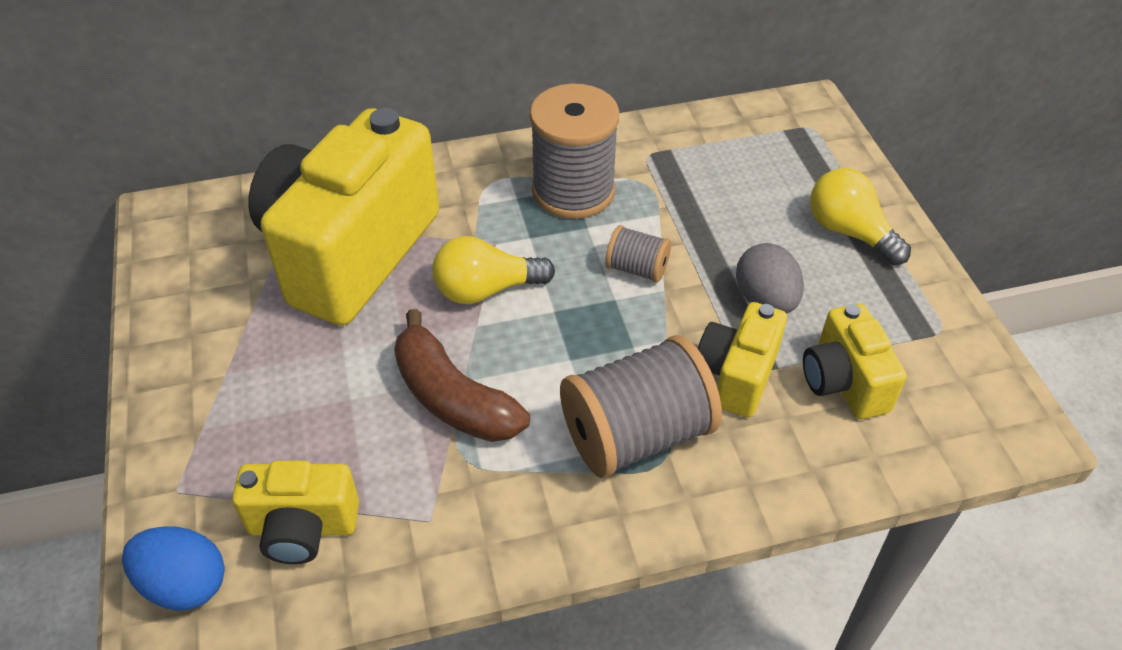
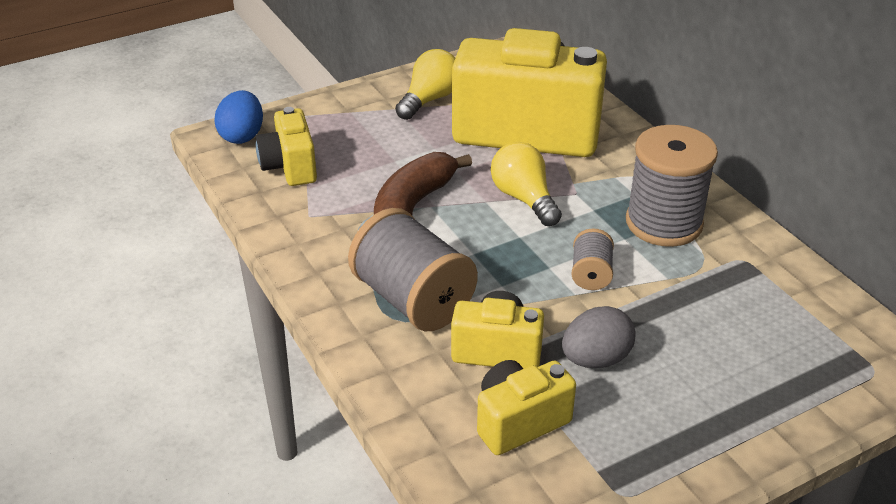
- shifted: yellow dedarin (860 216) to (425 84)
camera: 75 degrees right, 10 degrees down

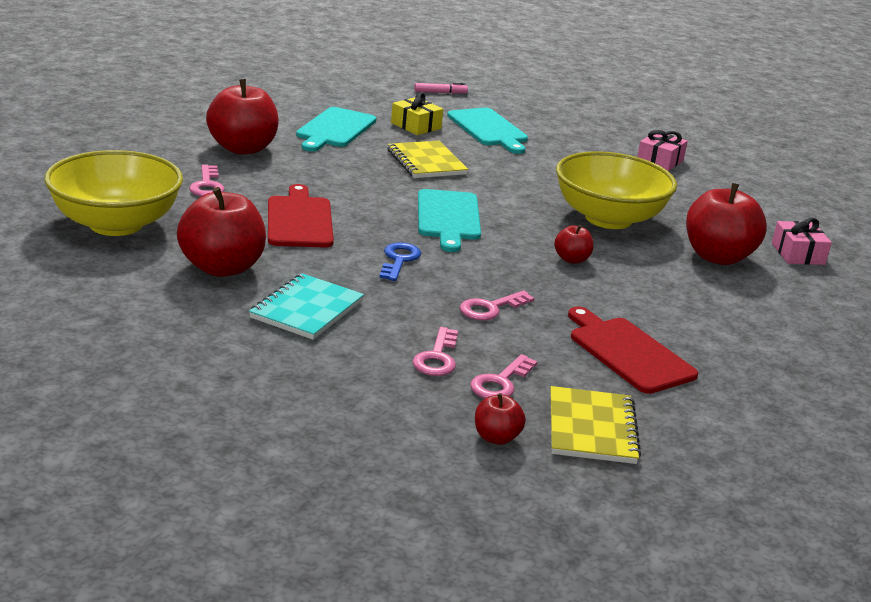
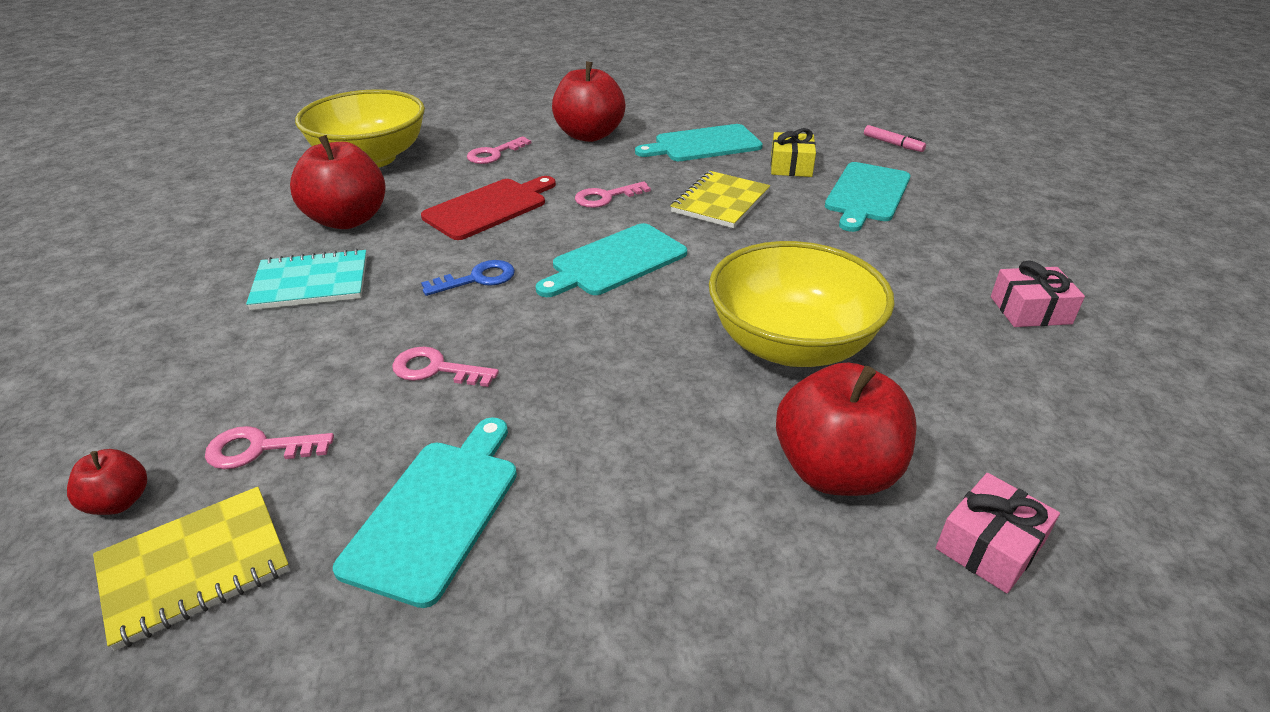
- repainted: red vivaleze (633 350) to turquoise vivaleze (425 512)
- shifted: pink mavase (435 351) to (613 194)
- gone: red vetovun (574 244)
camera: 55 degrees right, 10 degrees up

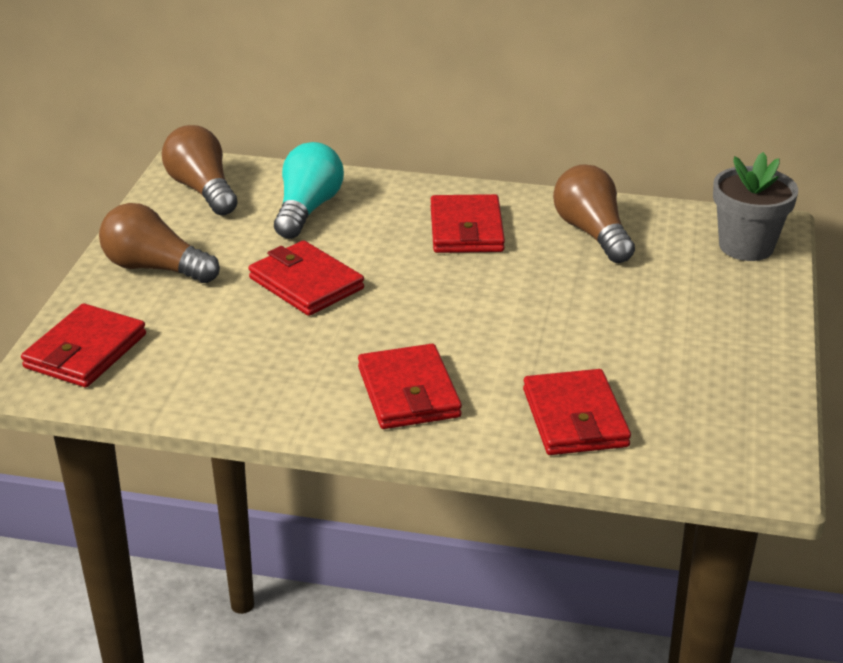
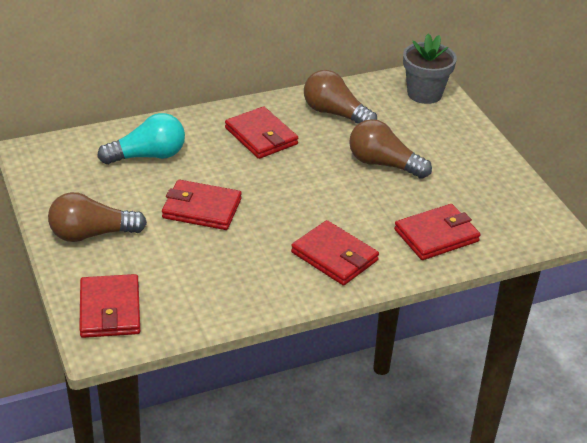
- rotated: turquoise dedarin (309 190) = (141 138) 90 degrees clockwise
- shifted: brown dedarin (200 170) to (390 149)
- rotated: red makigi (577 412) = (437 232) 75 degrees counterclockwise
camera: 35 degrees left, 5 degrees up

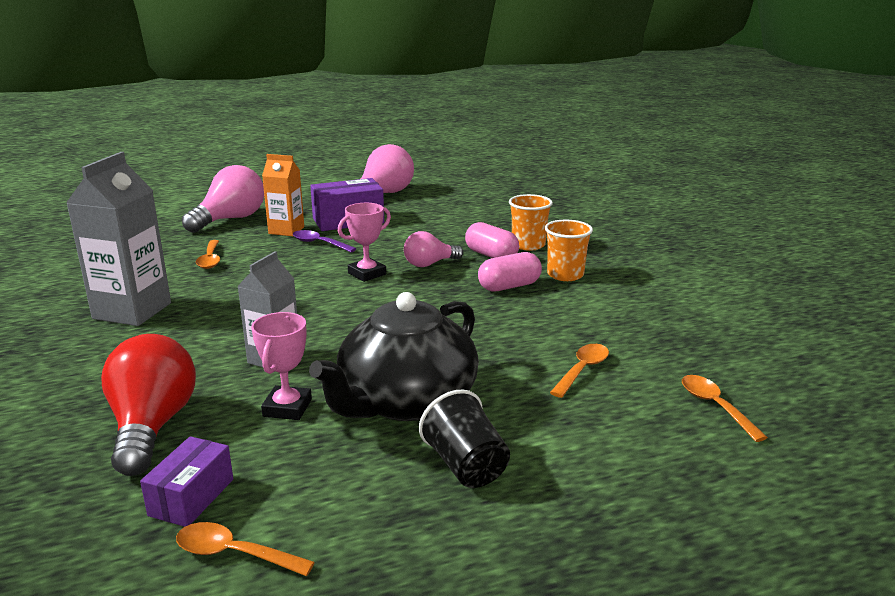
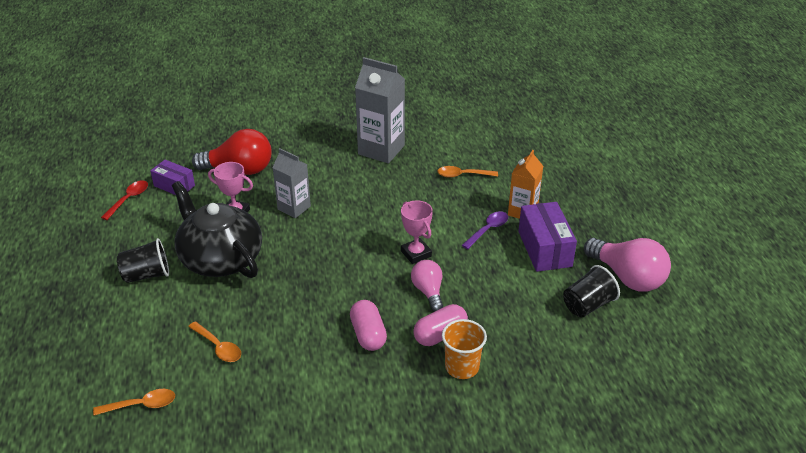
- repainted: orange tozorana (245 549) to red tozorana (124 200)
- new: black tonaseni (591 291)
- gone: pink dedarin (223 199)
- gone: orange tonaseni (569 250)
camera: 100 degrees right, 15 degrees up

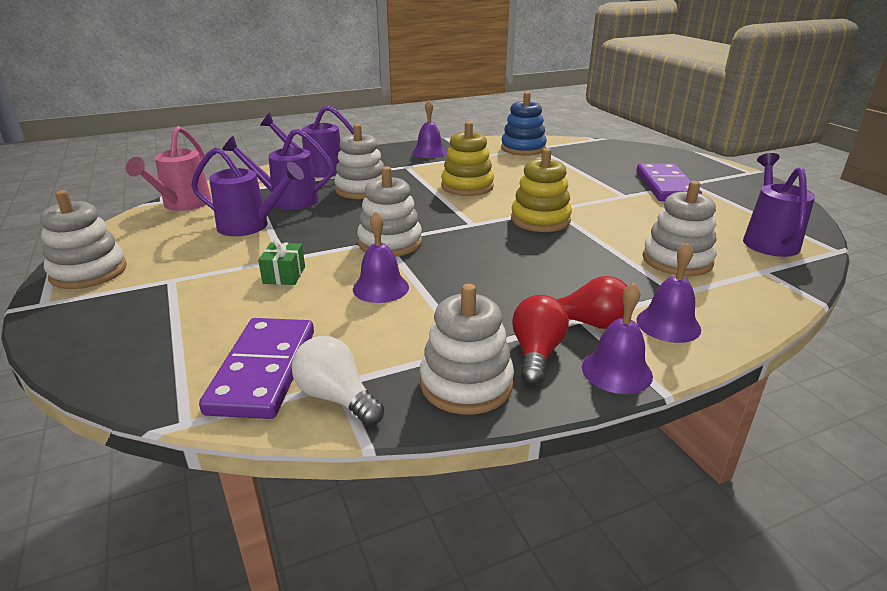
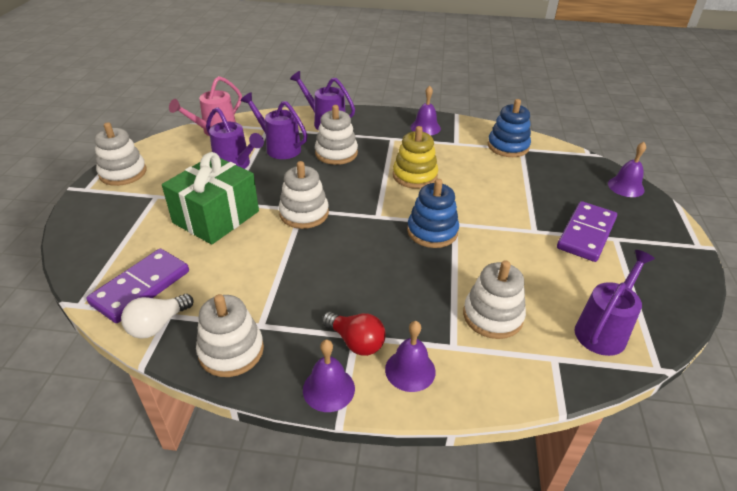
- rotated: white dedarin (338 381) = (157 316) 120 degrees counterclockwise
- scaled: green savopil (281 261) = (210 198) x2.46
- repainted: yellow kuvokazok (541 190) to blue kuvokazok (433 213)
- shifted: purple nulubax (381 257) to (627 169)
- gone: red dedarin (540 340)
camera: 30 degrees right, 10 degrees up

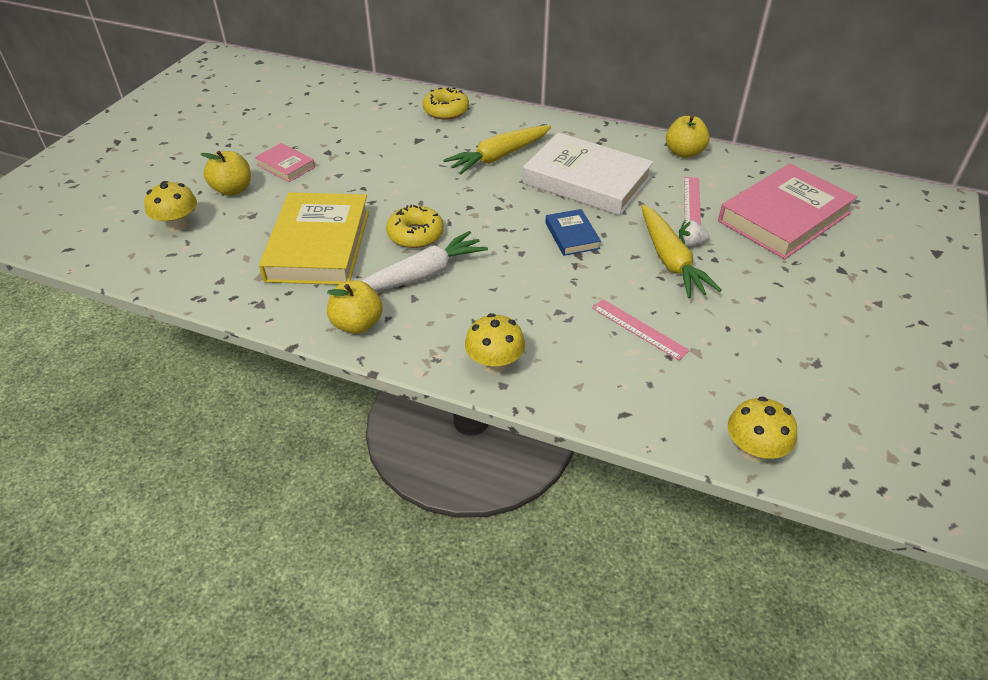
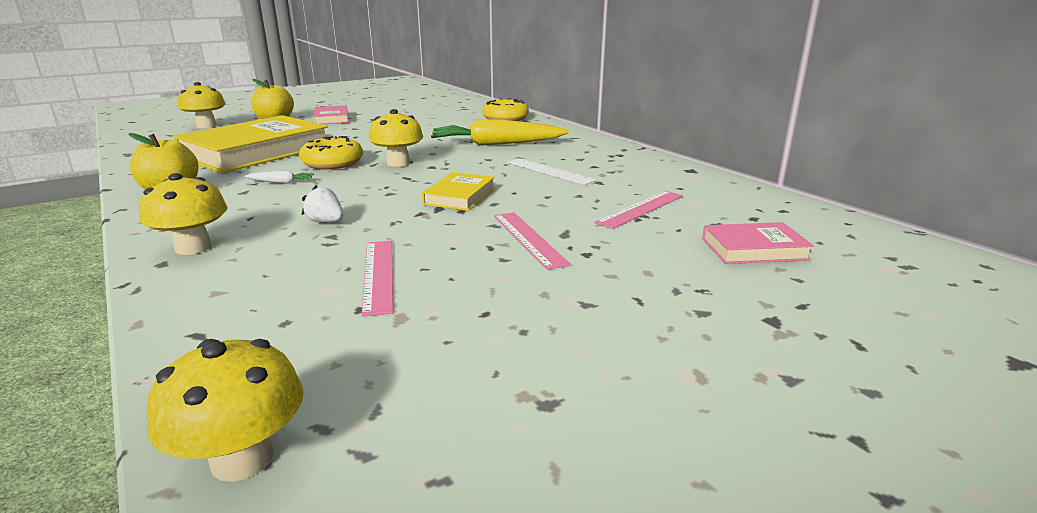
- scaled: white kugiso (424 261) = (279 176) x0.41
- shifted: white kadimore (694 233) to (322 204)
- new: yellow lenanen (396 138)
- repainted: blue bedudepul (573 232) to yellow bedudepul (458 191)
- swapped: yellow kugiso (681 251) to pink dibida (532 241)
- swapped: white bedudepul (588 174) to white dibida (552 171)
- scaled: pink bedudepul (787 211) = (758 243) x0.47
- gone: yellow vetovun (688 137)
camera: 35 degrees right, 20 degrees down

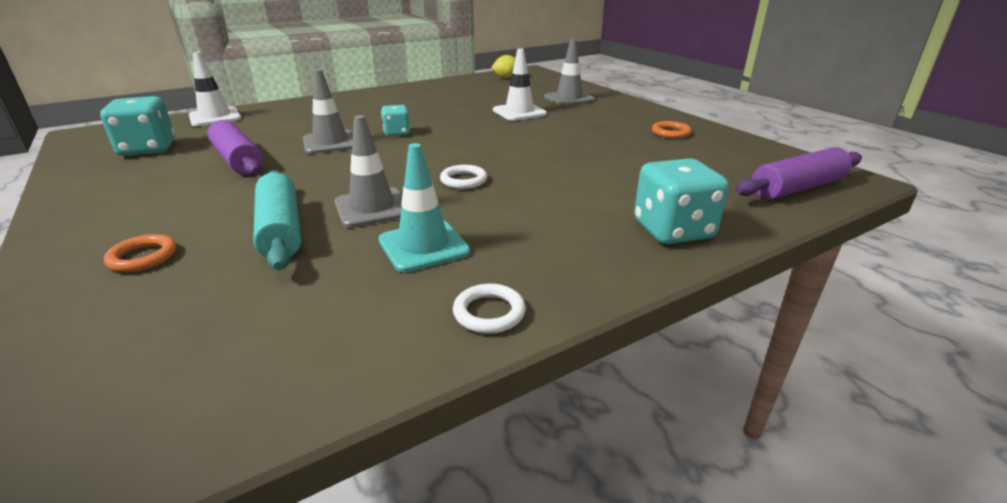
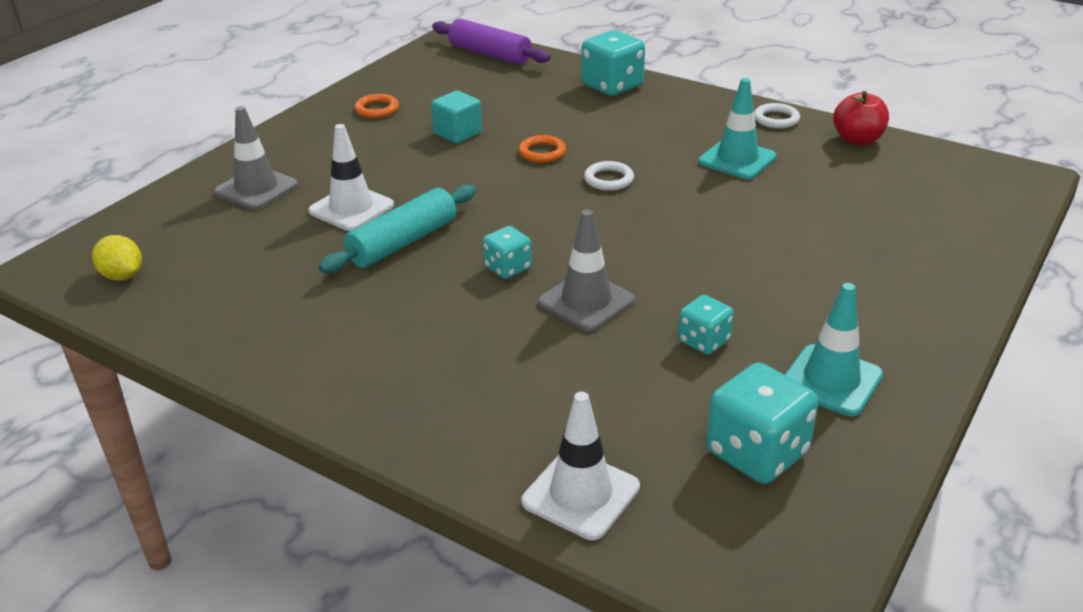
- shifted: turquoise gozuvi (277 220) to (397 229)
- new: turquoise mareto (456 116)
- shifted: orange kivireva (140 253) to (542 149)
- swapped: purple gozuvi (235 147) to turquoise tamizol (706 325)
- new: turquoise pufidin (834 349)
- new: red vetovun (861 118)
- gone: grey pufidin (368 171)
camera: 115 degrees left, 5 degrees up

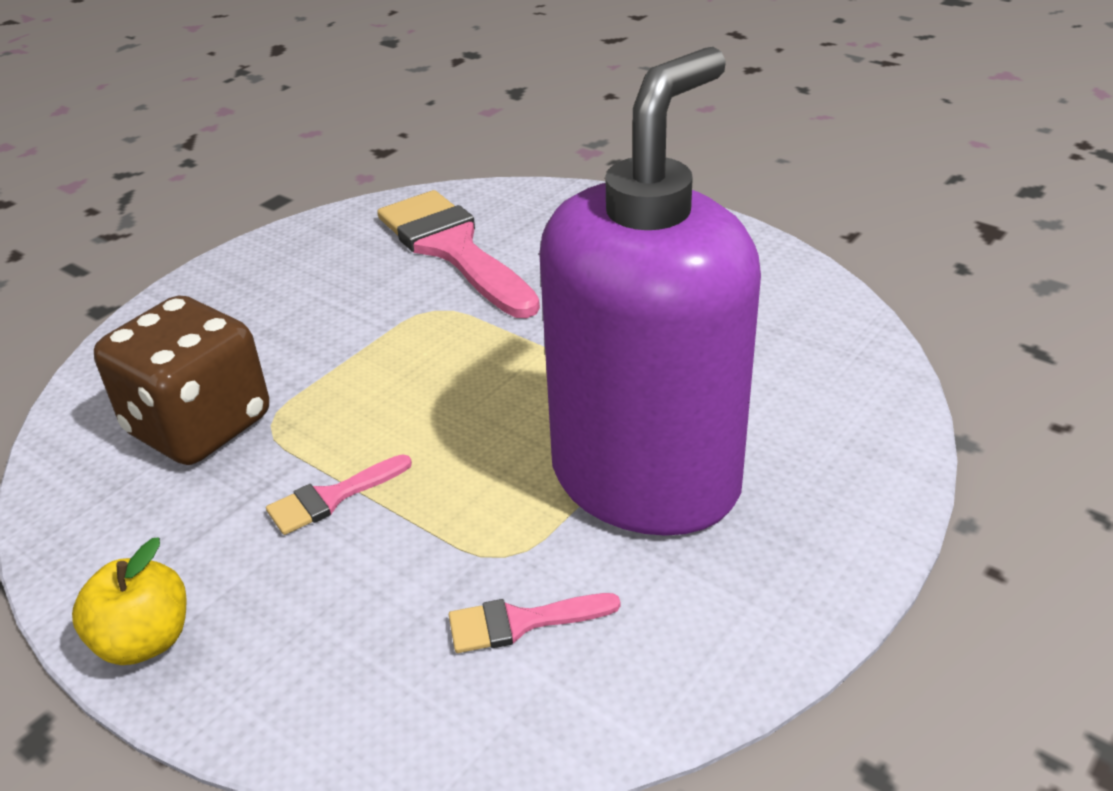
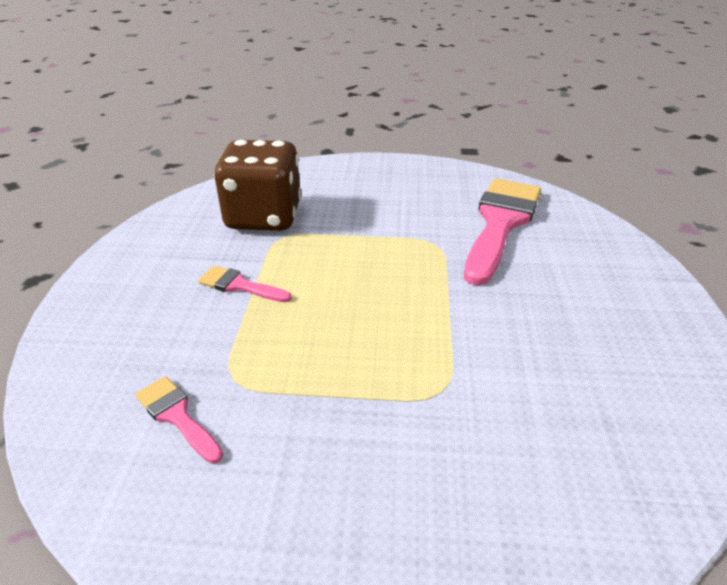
- gone: yellow vetovun (129 601)
- gone: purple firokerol (650 291)
camera: 55 degrees right, 0 degrees up

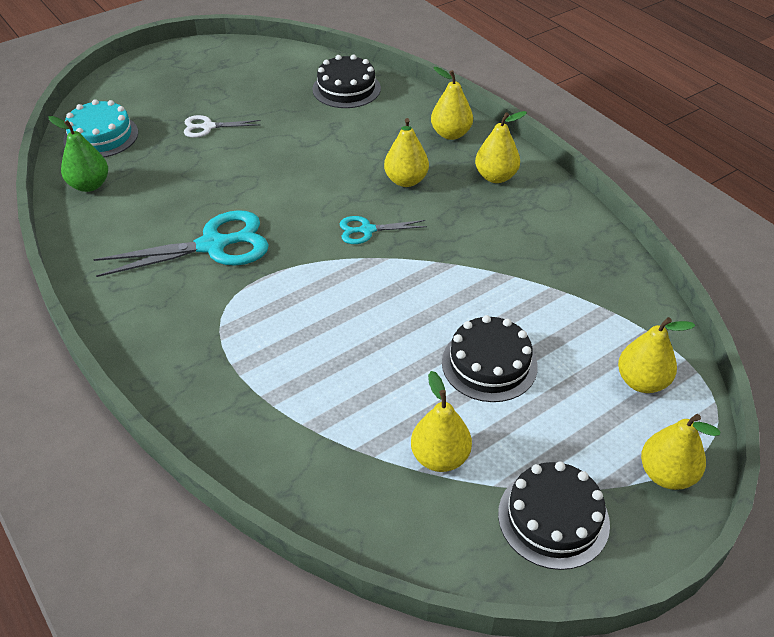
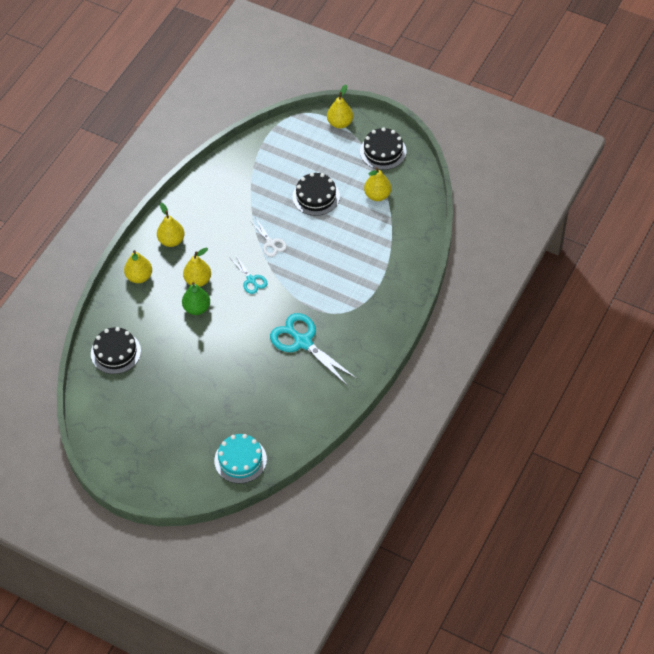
- shifted: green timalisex (78 154) to (196 298)
- shifted: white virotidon (222 126) to (268 238)
- gone: yellow timalisex (656 355)
camera: 115 degrees left, 10 degrees up

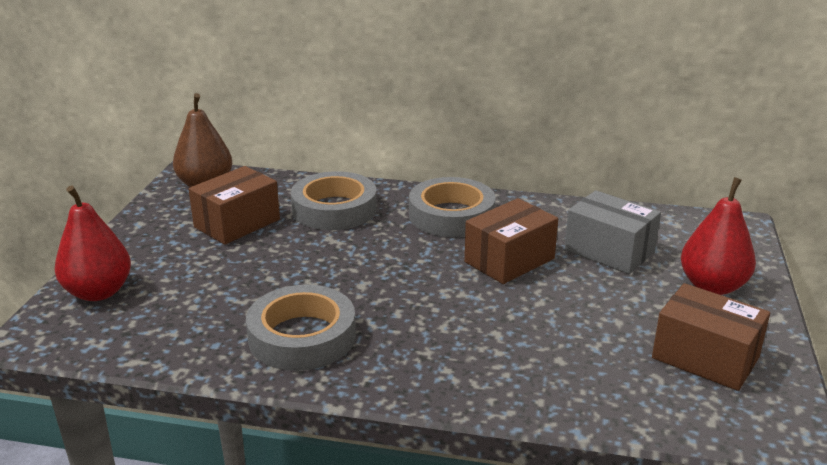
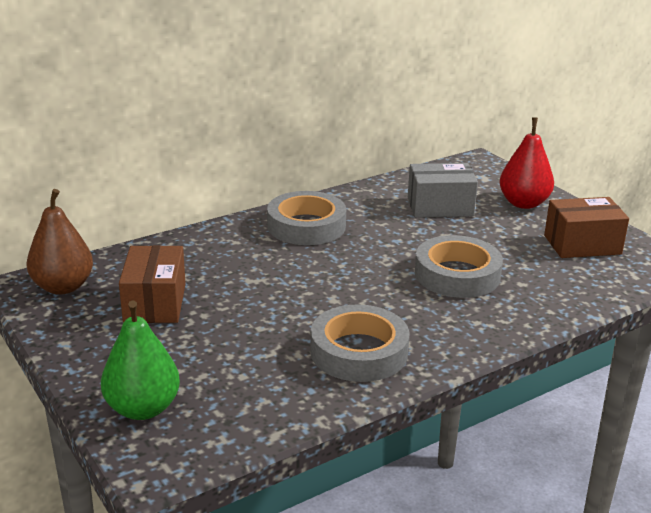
- repainted: red timalisex (92 243) to green timalisex (140 360)
- shifted: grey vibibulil (334 200) to (459 266)
- gone: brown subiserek (511 241)
camera: 45 degrees left, 0 degrees up

